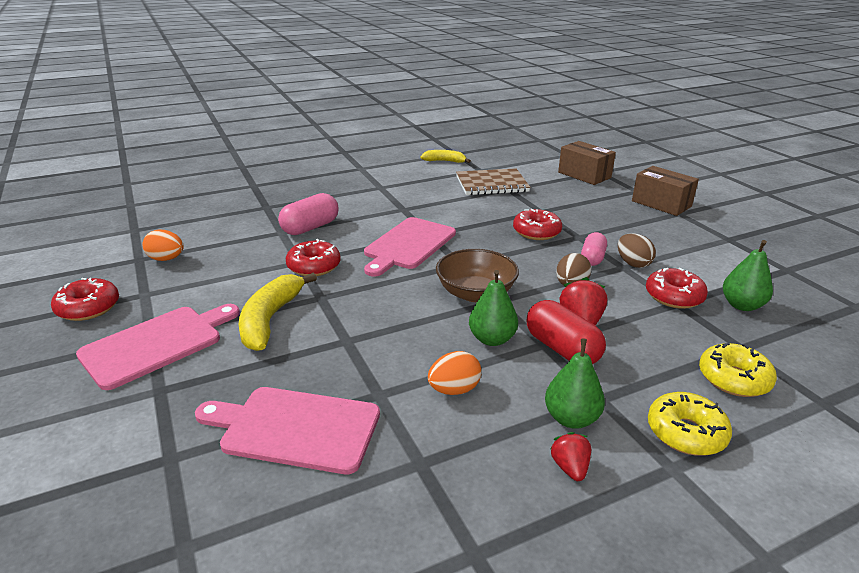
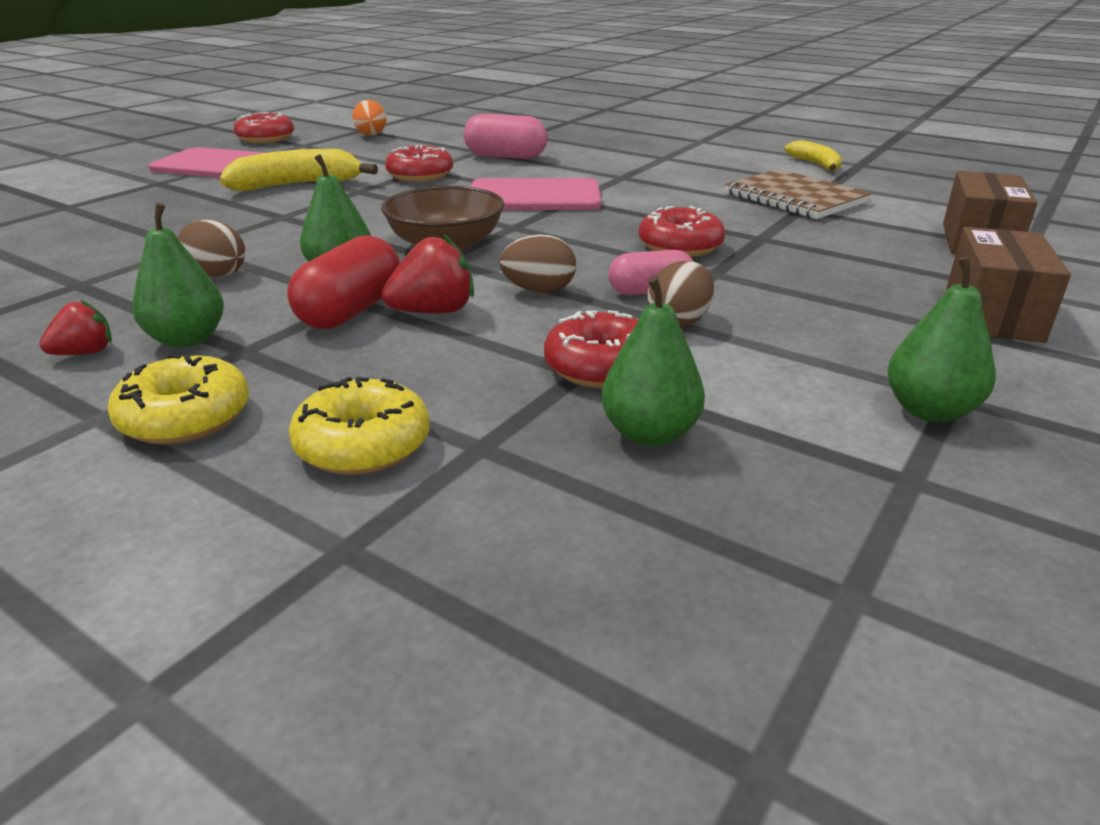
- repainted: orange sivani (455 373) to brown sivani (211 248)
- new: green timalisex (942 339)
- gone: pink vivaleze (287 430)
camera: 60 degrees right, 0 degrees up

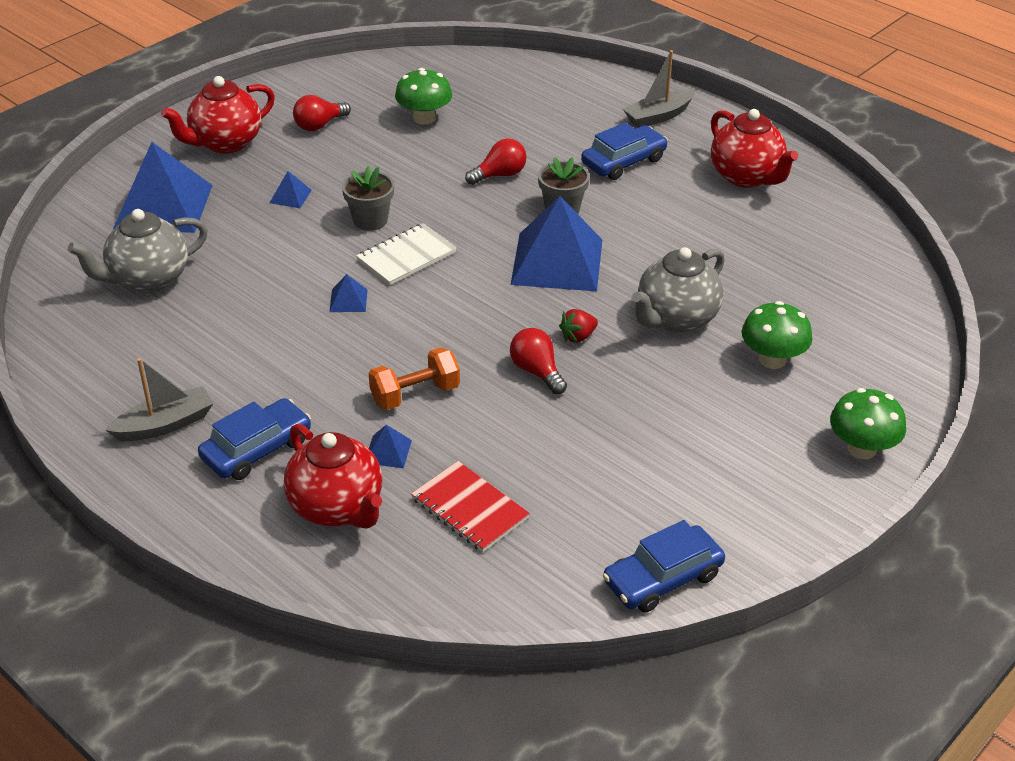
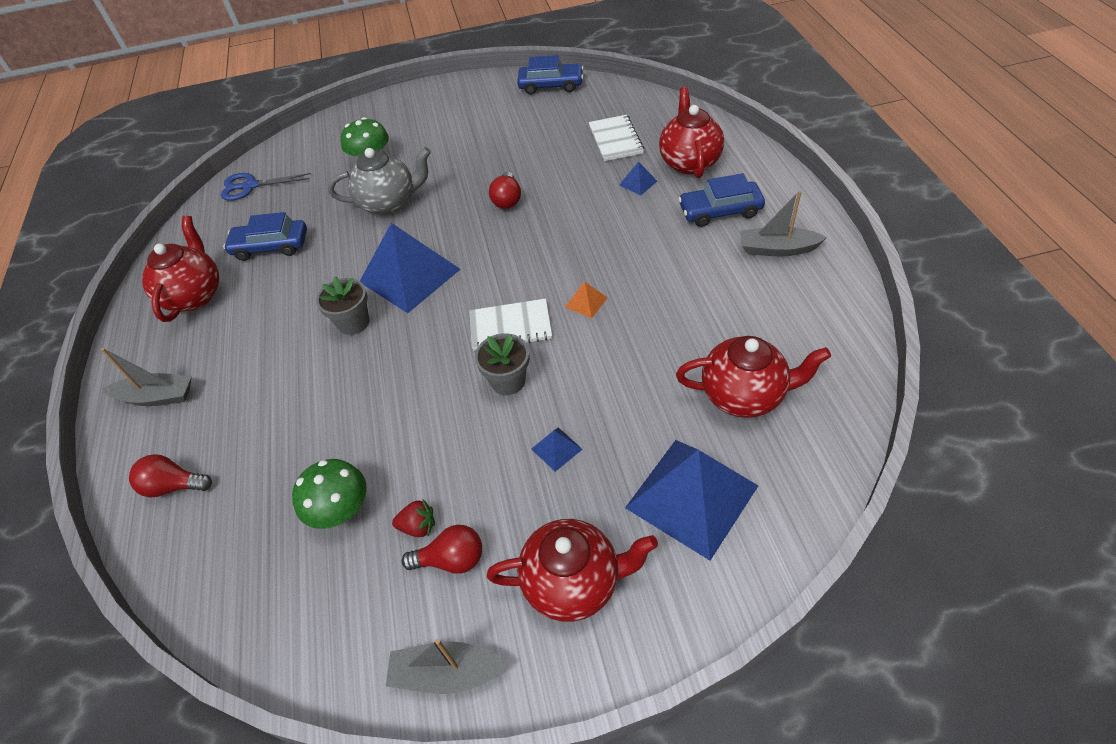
- shifted: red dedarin (495 162) to (170 476)
- new: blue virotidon (266 187)
- shifted: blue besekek (624 151) to (265 236)
- new: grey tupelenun (447 666)
- shifted: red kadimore (578 326) to (413 518)
- repainted: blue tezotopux (349 293) to orange tezotopux (586 300)
- repainted: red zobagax (470 506) to white zobagax (616 138)
- repainted: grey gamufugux (138 251) to red gamufugux (753 377)
- gone: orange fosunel (414 378)
- gone: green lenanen (868 423)
camera: 140 degrees left, 10 degrees up

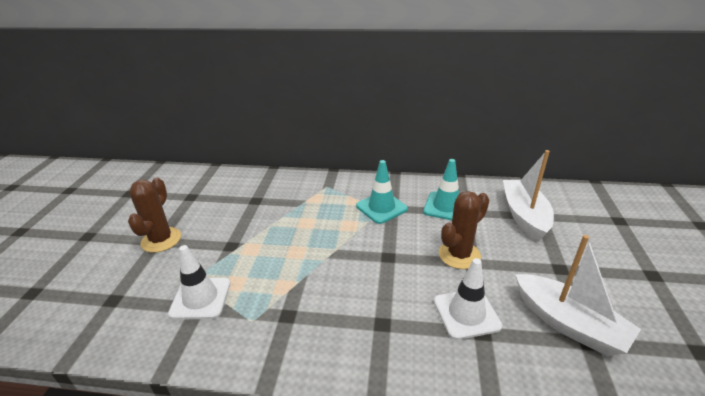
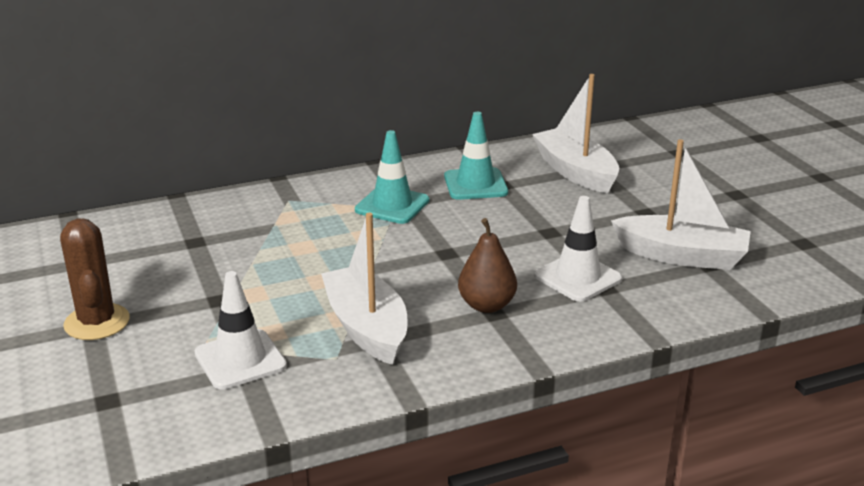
- new: white tupelenun (364 289)
- new: brown timalisex (487 265)
- gone: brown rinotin (464 230)
camera: 30 degrees left, 5 degrees down

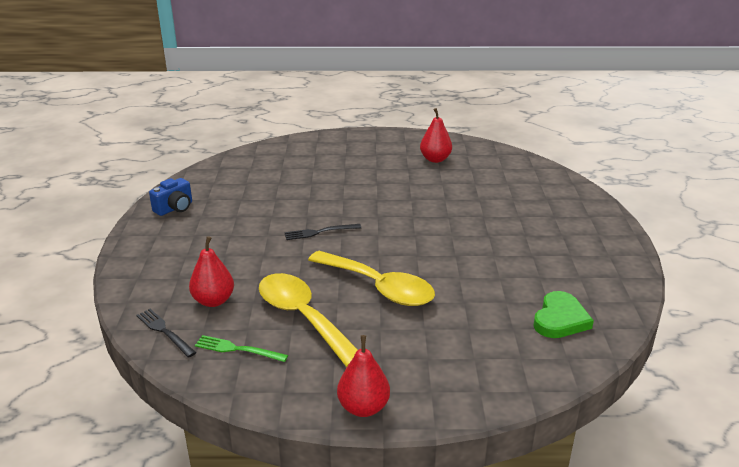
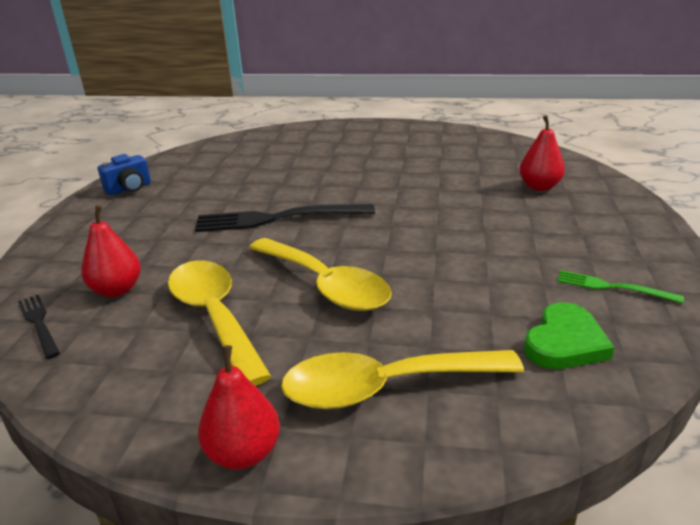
- scaled: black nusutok (322 232) = (285 218) x1.93
- new: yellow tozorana (402 379)
- shifted: red timalisex (436 135) to (542 153)
- shifted: green nusutok (241 348) to (620 287)
camera: 10 degrees right, 0 degrees up

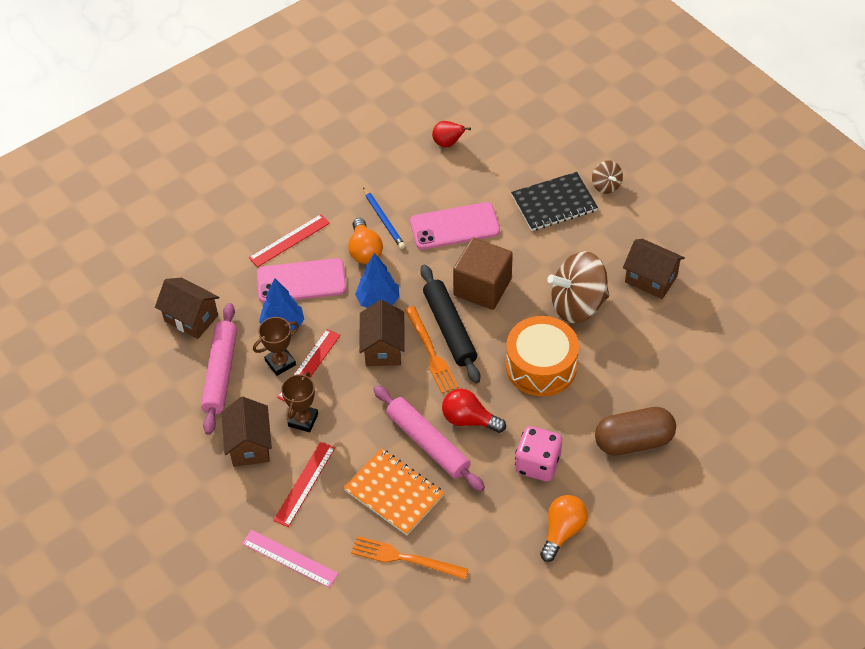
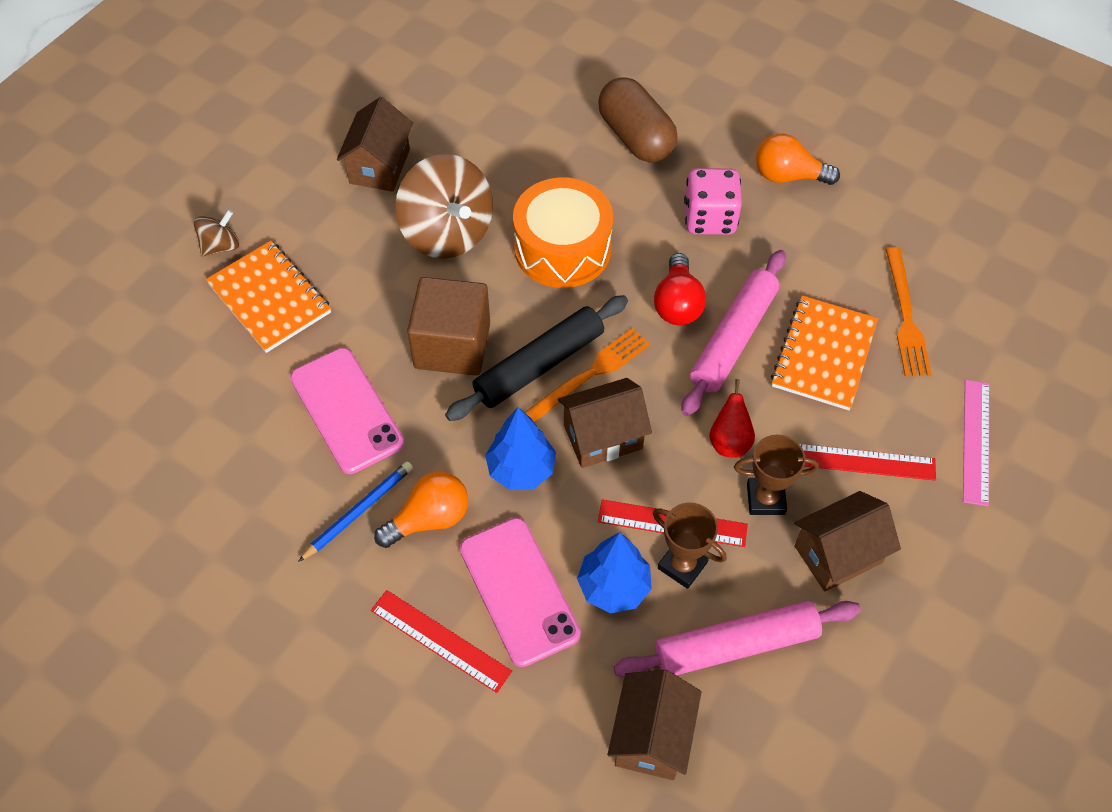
- repainted: black zobagax (554 201) to orange zobagax (268 297)
- shifted: red timalisex (451 134) to (732 418)
camera: 110 degrees left, 5 degrees up

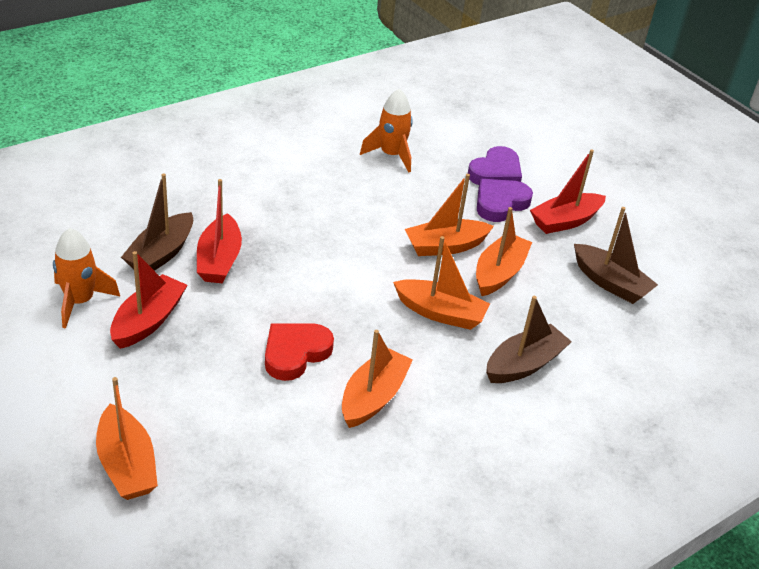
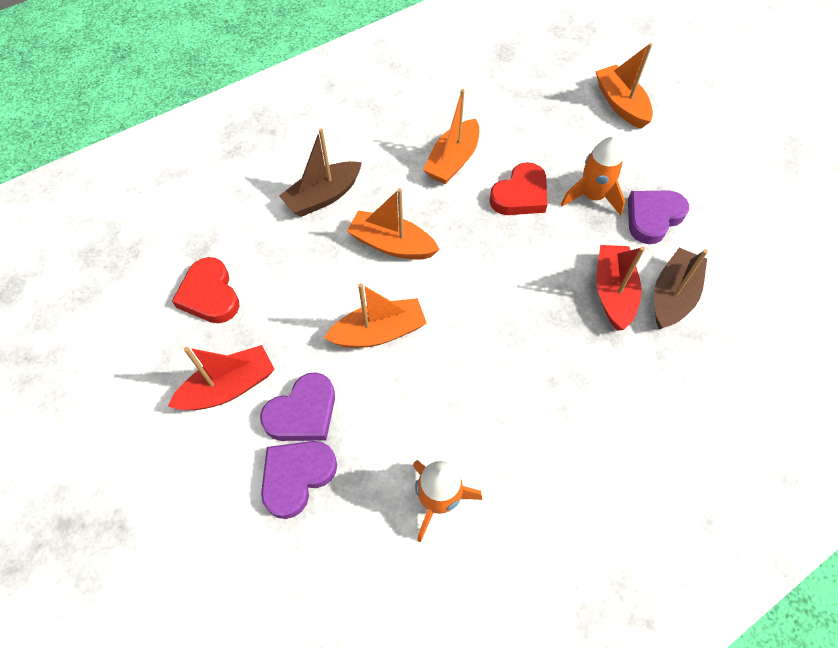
- swapped: brown tupelenun (616 255) to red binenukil (205 290)
- shifted: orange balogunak (86 278) to (593 176)
- swapped: red tupelenun (148 300) to purple binenukil (658 217)
- gone: orange tupelenun (504 251)
camera: 175 degrees left, 20 degrees up

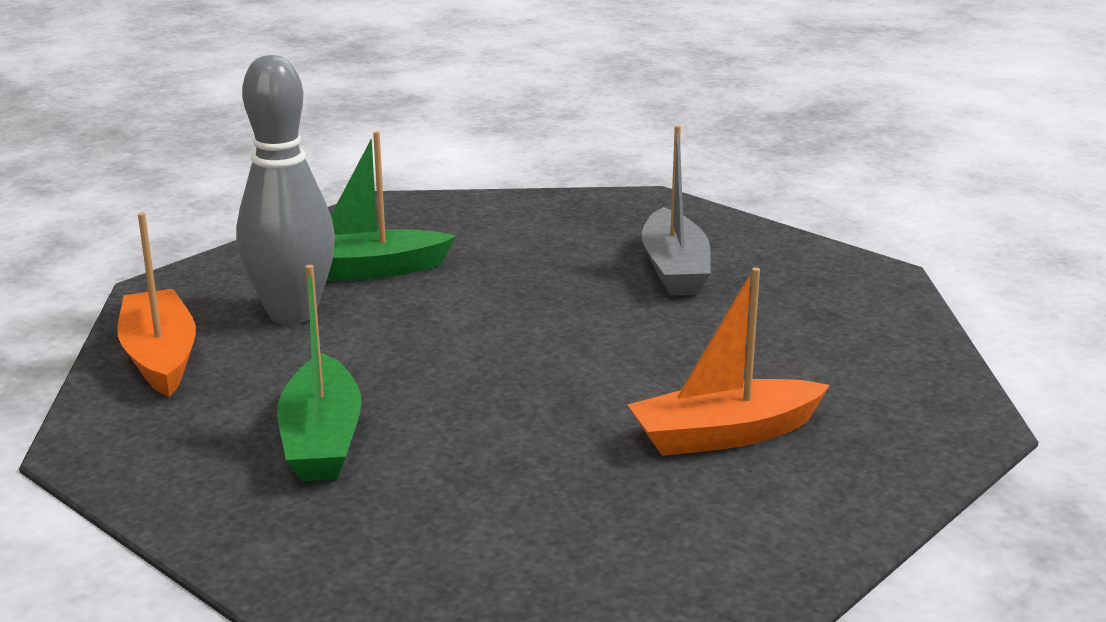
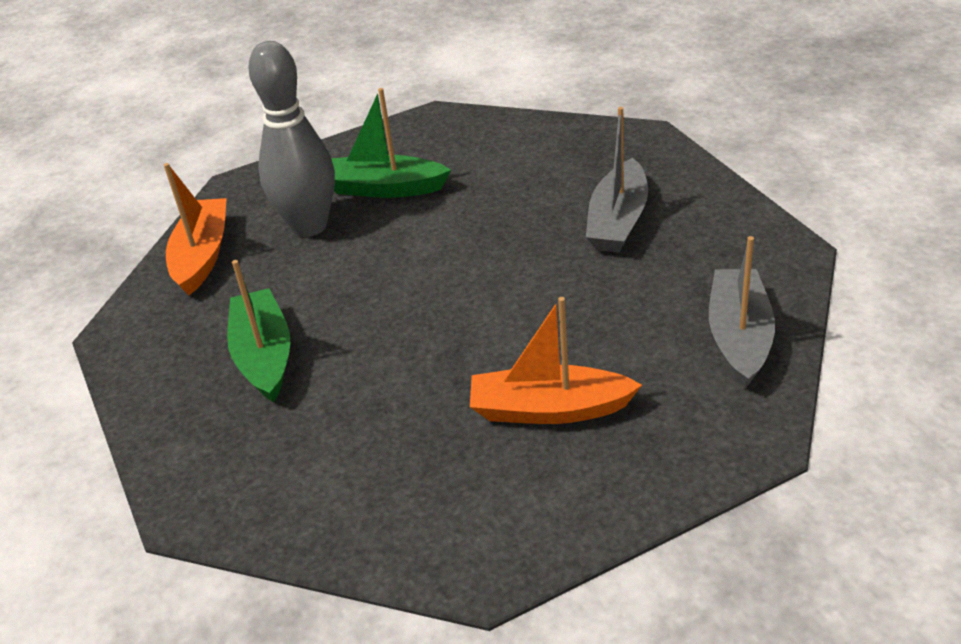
- rotated: green tupelenun (319 373) = (258 331) 150 degrees clockwise
- new: grey tupelenun (742 312)
camera: 25 degrees right, 15 degrees up

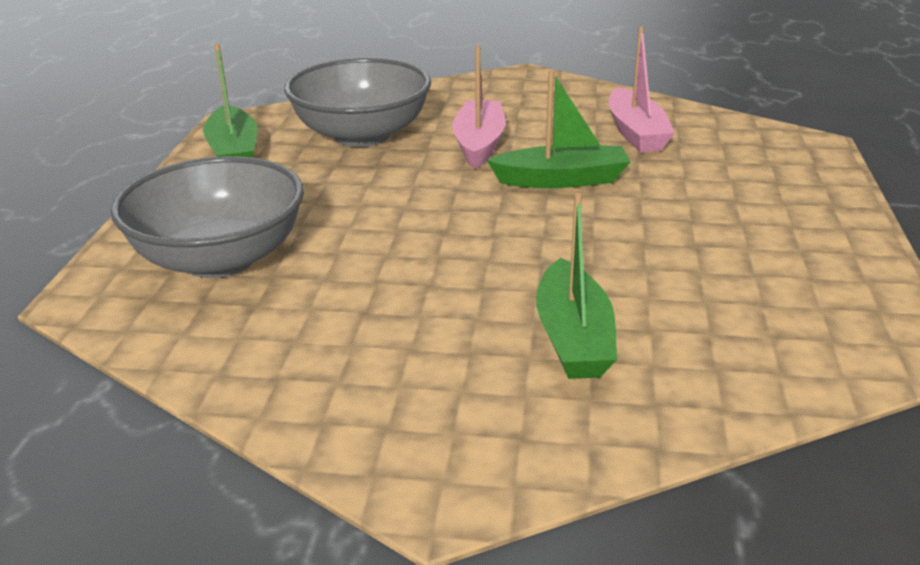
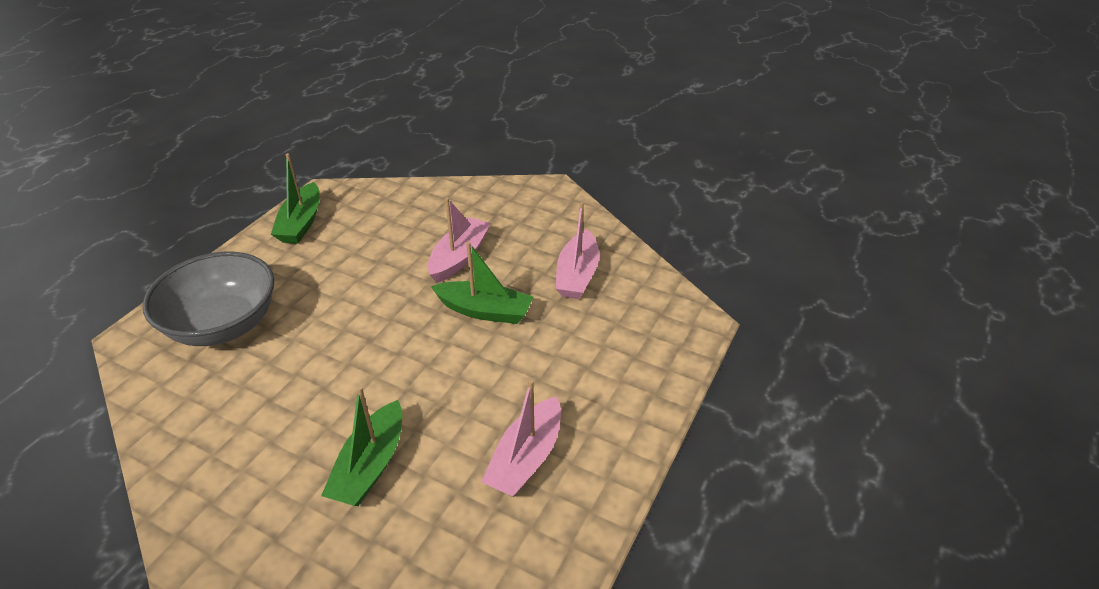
- new: pink tupelenun (521 438)
- gone: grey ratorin (357 102)
camera: 20 degrees right, 10 degrees up

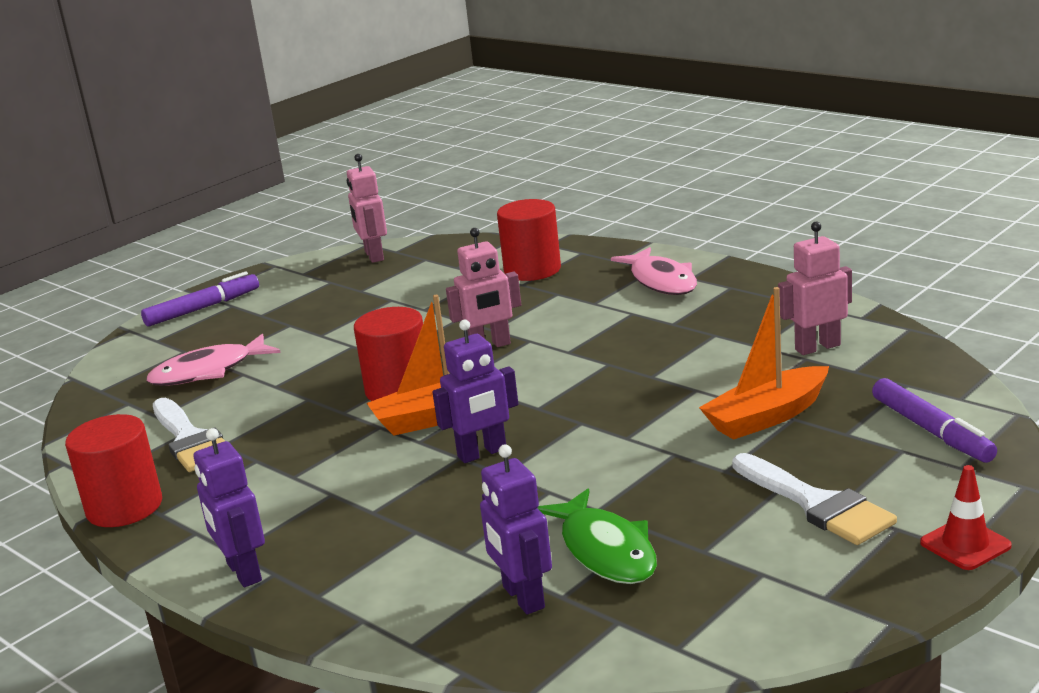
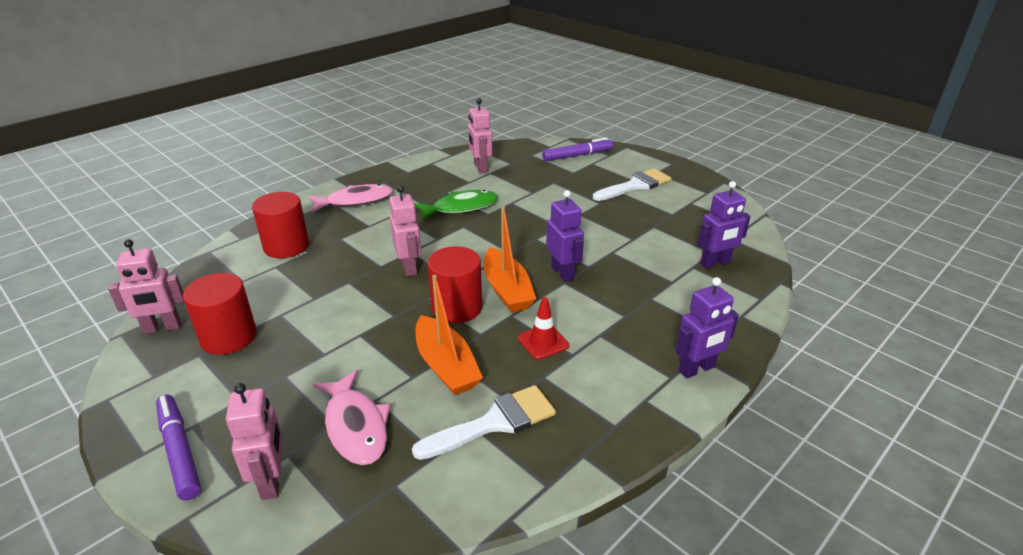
- shifted: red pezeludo (113 470) to (220 314)
- new: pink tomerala (254 441)
- shifted: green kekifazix (597 536) to (456 205)
- shifted: orange tupelenun (764 363) to (449 335)
- shifted: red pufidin (966 517) to (543 328)
camera: 90 degrees left, 10 degrees up

